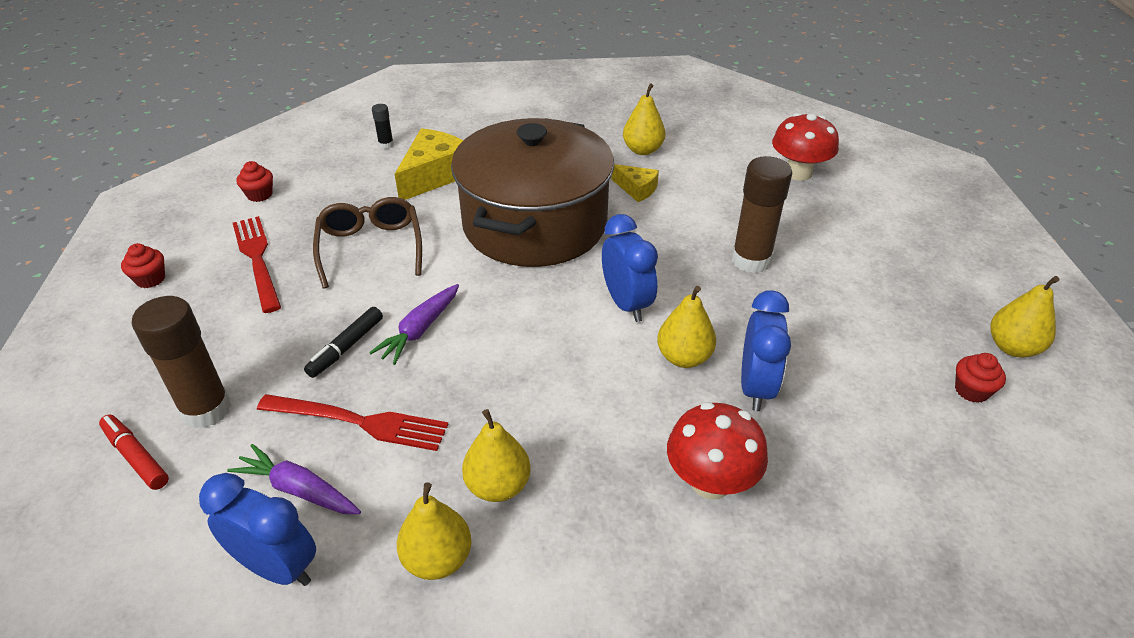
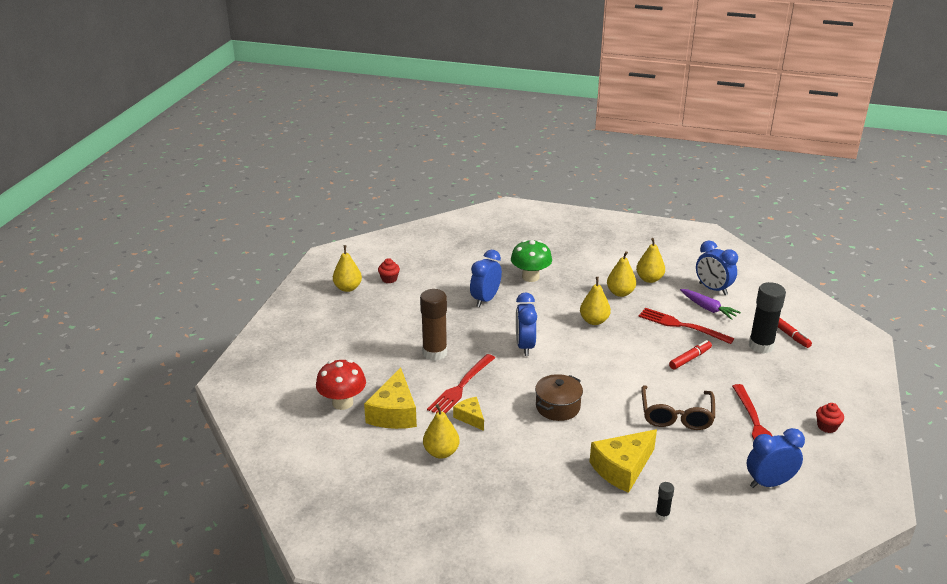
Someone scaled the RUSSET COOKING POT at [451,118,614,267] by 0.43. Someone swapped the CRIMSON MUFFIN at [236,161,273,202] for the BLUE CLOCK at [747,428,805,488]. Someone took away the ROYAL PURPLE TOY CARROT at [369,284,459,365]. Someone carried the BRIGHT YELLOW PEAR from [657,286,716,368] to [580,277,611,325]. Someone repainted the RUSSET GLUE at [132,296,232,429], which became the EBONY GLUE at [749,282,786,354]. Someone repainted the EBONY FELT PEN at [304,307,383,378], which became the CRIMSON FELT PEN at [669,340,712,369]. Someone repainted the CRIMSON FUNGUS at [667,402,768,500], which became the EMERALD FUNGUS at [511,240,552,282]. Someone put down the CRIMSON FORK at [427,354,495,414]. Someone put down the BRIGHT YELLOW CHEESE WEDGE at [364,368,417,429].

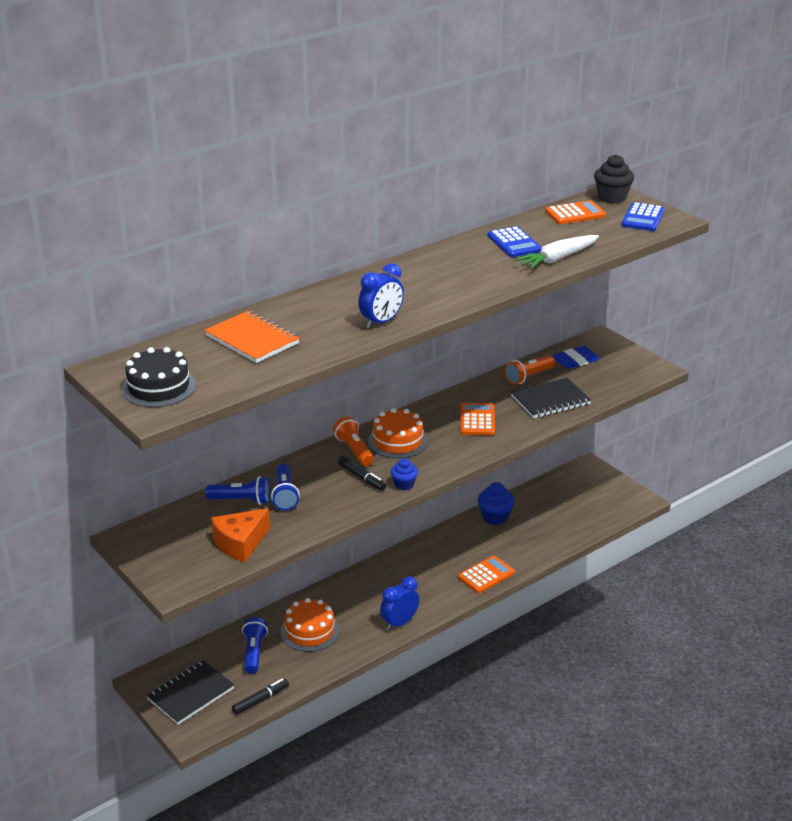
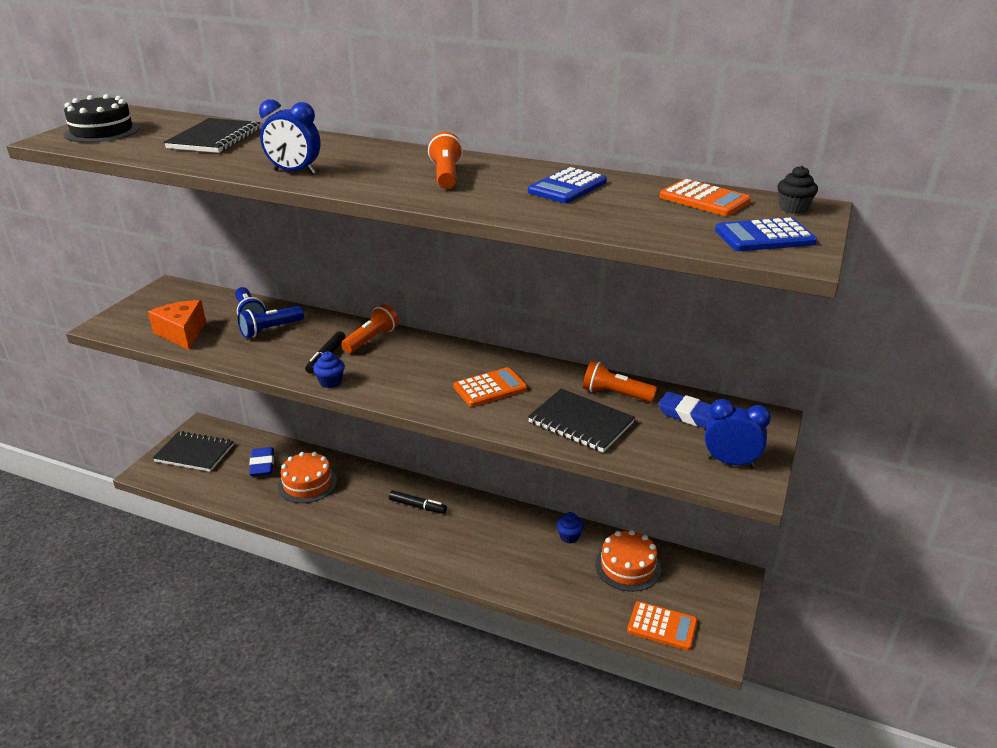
Someone scaled the EBONY MUFFIN at [594,154,634,203] by 0.63. Someone took away the WHITE TOY CARROT at [515,235,599,269]. Someone repainted the ORANGE-COLOURED NOTEBOOK at [205,311,300,363], which became the EBONY NOTEBOOK at [164,118,260,153]. Someone carried the ORANGE-COLOURED GATEAU from [368,408,428,458] to [595,530,661,592]. Someone scaled the BLUE MUFFIN at [478,482,515,525] by 0.63. Someone rotated the ORANGE-COLOURED CHEESE WEDGE at [211,508,270,562] by 45 degrees clockwise. Someone carried the ORANGE-COLOURED POCKET CALCULATOR from [458,556,515,593] to [627,601,698,651]. Someone carried the BLUE CLOCK from [380,576,419,631] to [705,399,771,467]. Someone swapped the BLUE FLASHLIGHT at [242,617,268,674] for the BLUE GUM ERASER at [249,447,274,476]. Someone carried the EBONY FELT PEN from [232,678,289,715] to [389,490,447,514]. Someone put down the ORANGE-COLOURED FLASHLIGHT at [428,132,463,189].

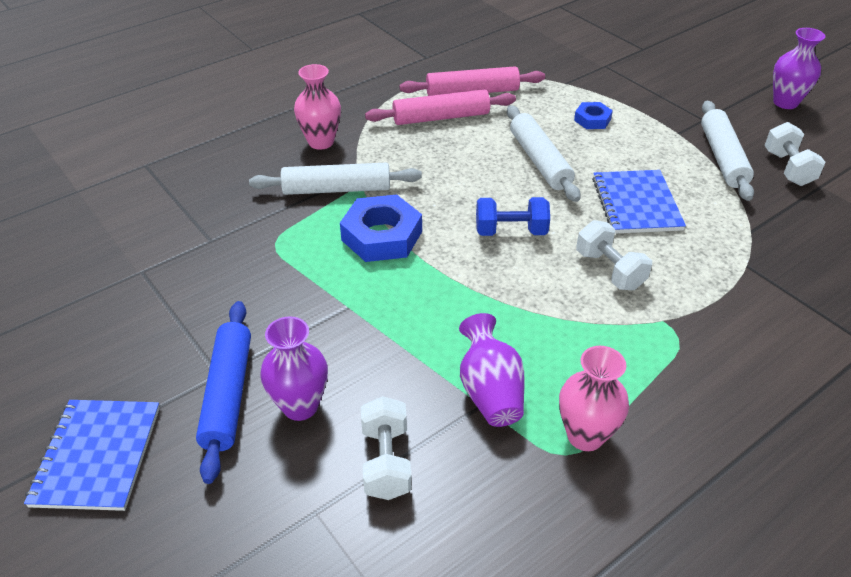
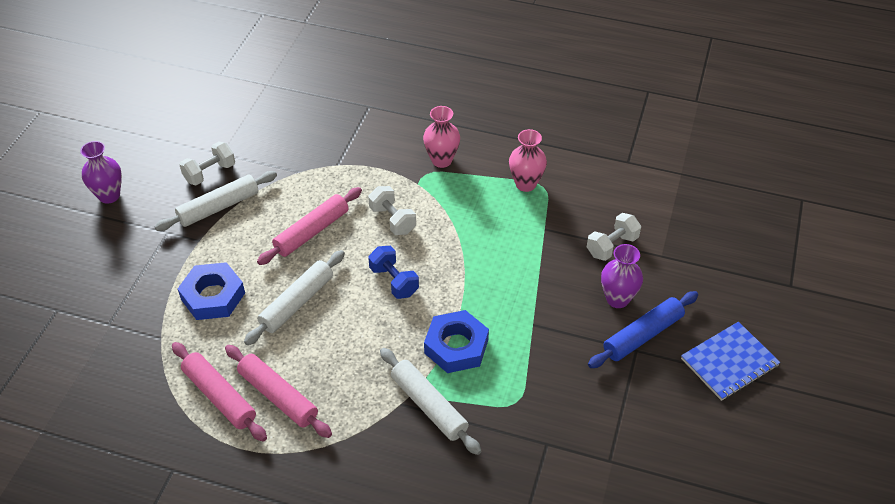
Someone carried the ROSE-PINK VASE from [294,64,341,150] to [423,106,460,168]. Someone scaled the BLUE HEXAGON NUT at [574,102,613,129] by 1.84. Someone swapped the BLUE NOTEBOOK at [592,170,686,234] for the ROSE-PINK DOUGH ROLLER at [257,187,362,265]. Someone rotated the WHITE DUMBBELL at [576,220,652,290] by 60 degrees counterclockwise. Someone took away the ROYAL PURPLE VASE at [459,313,524,427].

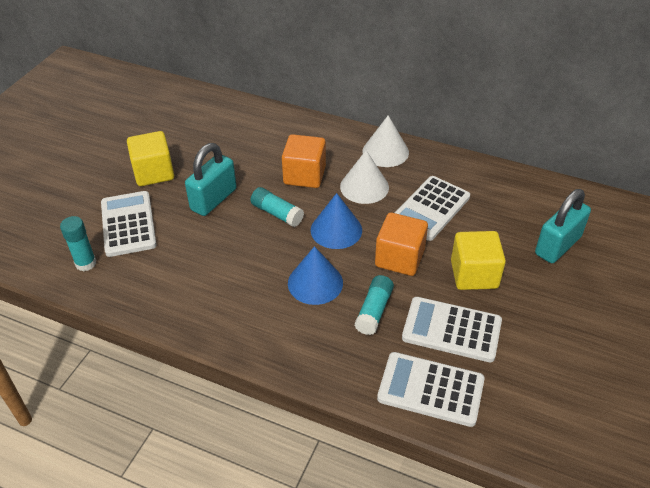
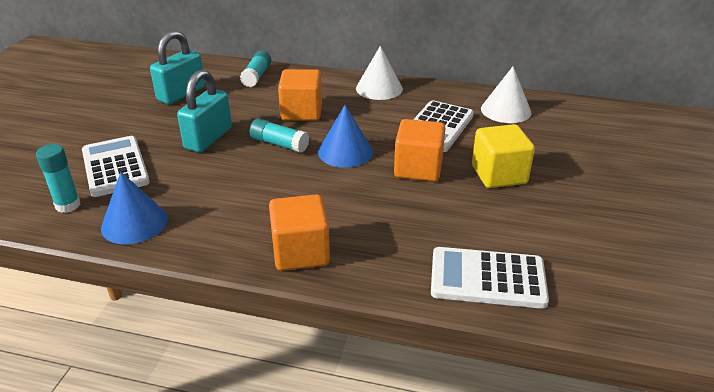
Someone took away the BRIGHT YELLOW CUBE at [127,131,174,186]. Someone carried the WHITE CONE SHAPE from [340,150,389,204] to [481,66,532,123]. Someone carried the AQUA PADLOCK from [535,189,591,263] to [150,31,205,104]. Someone carried the BLUE CONE SHAPE from [288,246,343,305] to [101,172,168,244]. Someone carried the AQUA GLUE from [354,275,394,335] to [240,51,271,87]. Someone took away the WHITE POCKET CALCULATOR at [402,297,502,362]. Someone put down the ORANGE-COLOURED CUBE at [269,194,330,271].

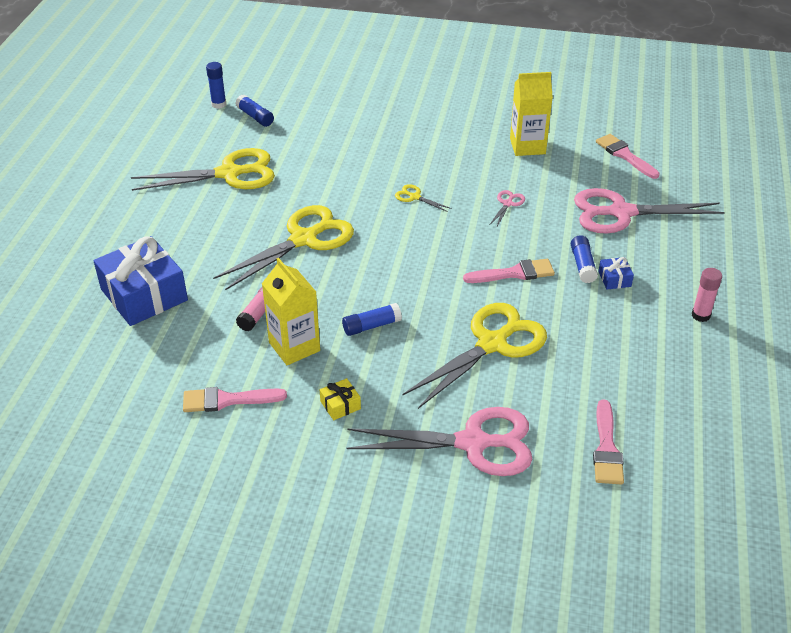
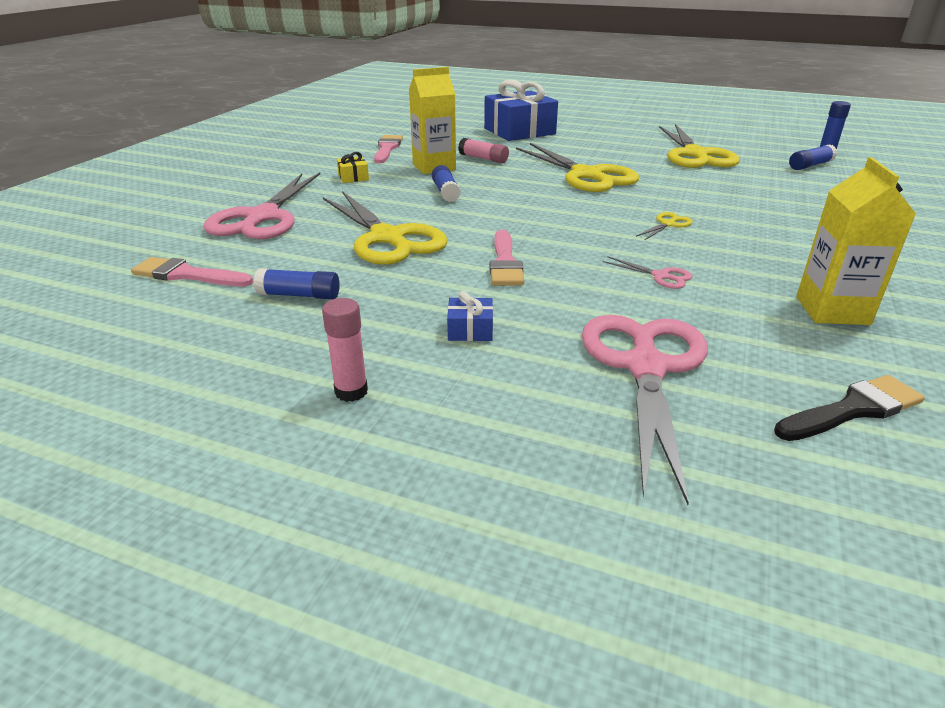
Someone repainted the ROSE-PINK PAINT BRUSH at [596,134,660,179], which became the EBONY PAINT BRUSH at [774,375,925,441]. Someone carried the BLUE GLUE from [571,235,598,283] to [253,268,340,299].

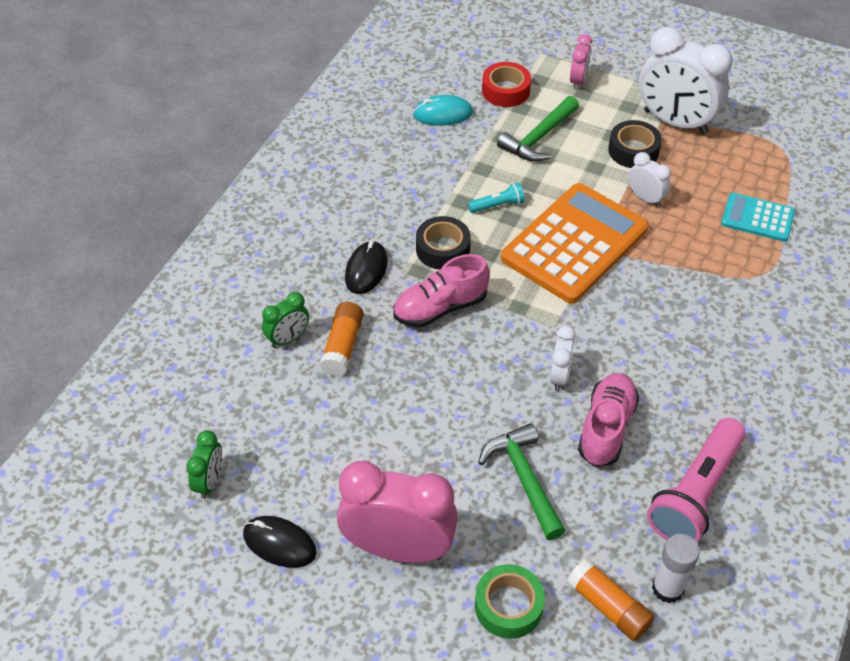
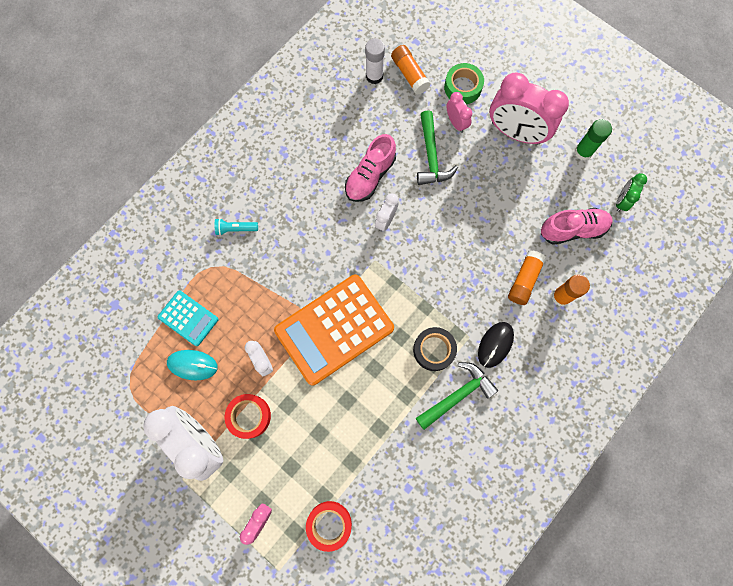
Someone carried the AQUA PC MOUSE from [413,95,473,126] to [167,350,218,380]. Someone carried the EMERALD HAMMER from [497,96,579,162] to [416,362,498,430]. Someone repainted the EBONY ROLL OF TAPE at [608,120,662,168], which became the CRIMSON ROLL OF TAPE at [224,394,271,439]. Someone carried the AQUA FLASHLIGHT from [468,182,525,213] to [214,218,258,236]. Someone carried the ROSE-PINK LACE-UP SHOE from [393,254,490,328] to [541,208,613,245]. Someone swapped the EMERALD CLOCK at [262,292,309,348] for the ORANGE-COLOURED GLUE at [552,274,590,306]. Someone took away the ROSE-PINK FLASHLIGHT at [647,418,746,542]. Someone swapped the EBONY PC MOUSE at [243,516,317,568] for the EMERALD GLUE at [574,119,612,161]. Someone put down the ROSE-PINK CLOCK at [446,92,472,133].

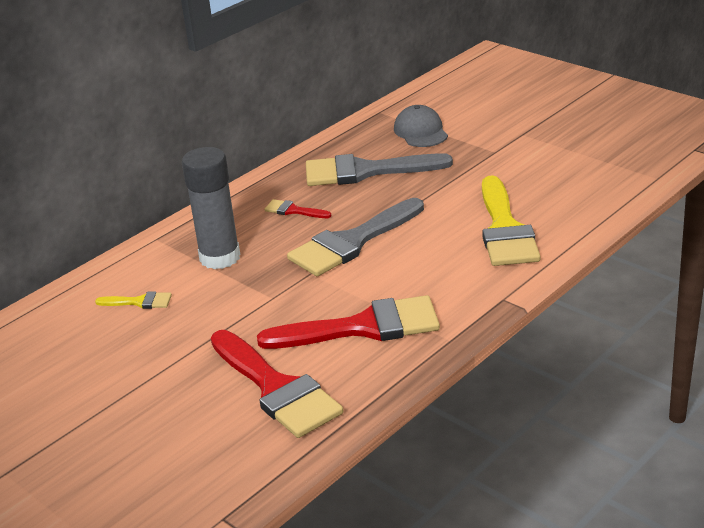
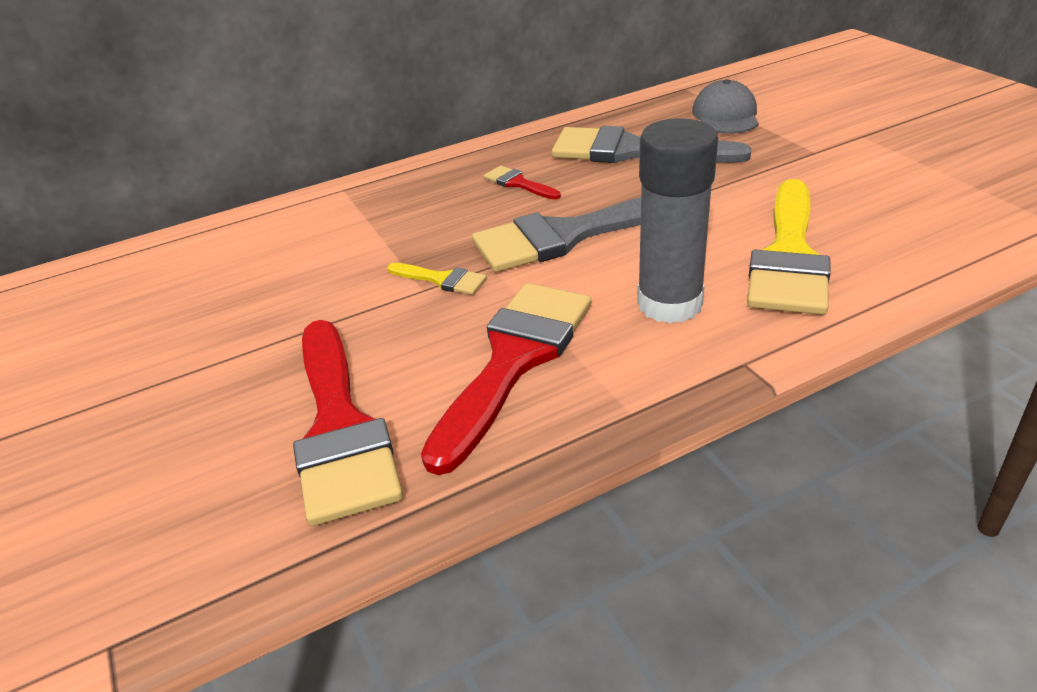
Someone carried the ASH-GREY GLUE from [182,147,240,269] to [637,118,718,323]. Someone carried the BRIGHT YELLOW PAINT BRUSH from [95,291,172,309] to [388,263,487,295]. Someone rotated the CRIMSON PAINT BRUSH at [257,295,440,349] by 75 degrees counterclockwise.

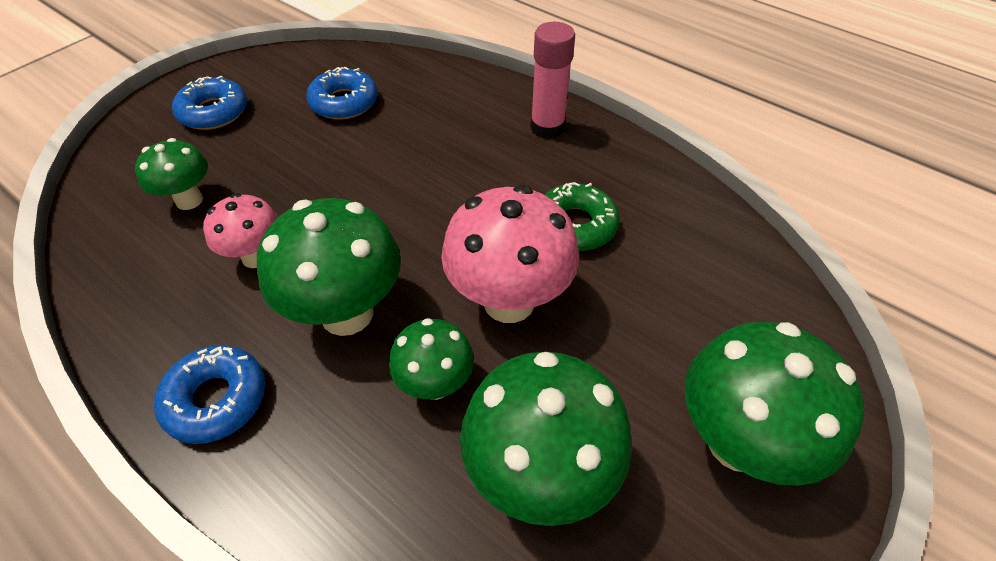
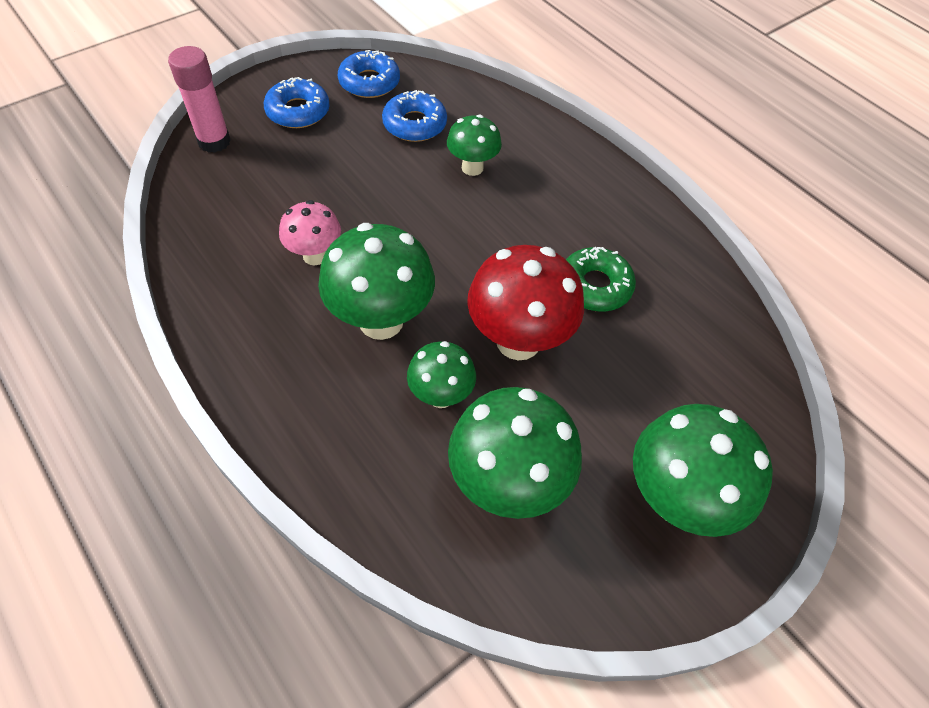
Someone carried the ROSE-PINK GLUE from [530,22,575,139] to [168,46,231,153]. Someone carried the EMERALD FUNGUS from [135,138,208,210] to [447,115,502,176]. Someone repainted the ROSE-PINK FUNGUS at [441,185,579,323], which became the CRIMSON FUNGUS at [467,245,584,360]. Someone carried the BLUE GLAZED DONUT from [154,345,265,444] to [338,50,400,98].

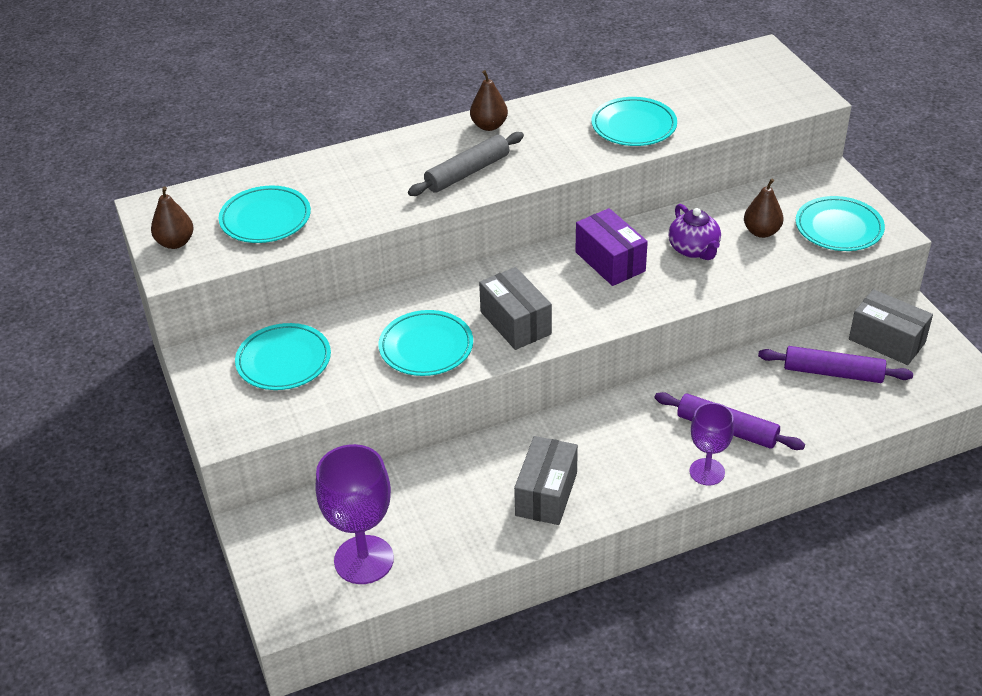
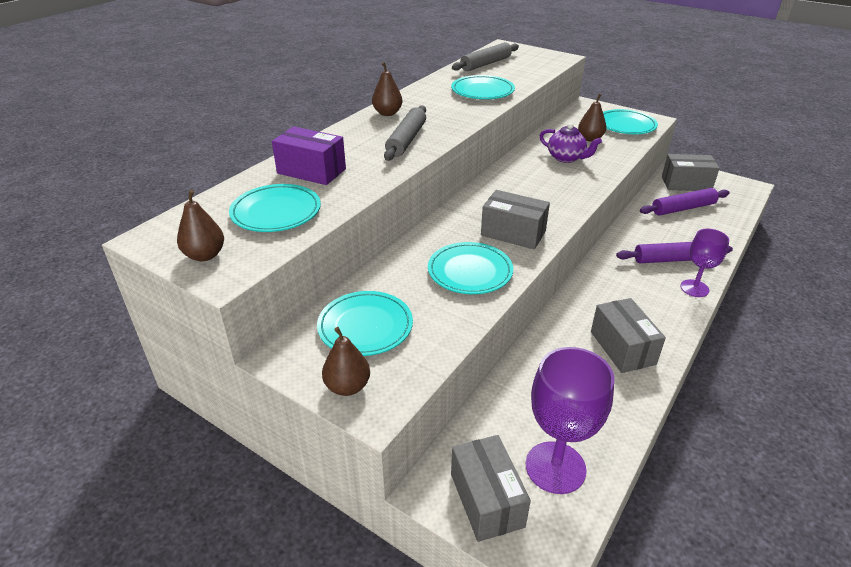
Someone carried the ROYAL PURPLE BOX from [575,208,648,286] to [272,126,346,185]. Someone put down the ASH-GREY DOUGH ROLLER at [452,42,519,71]. Someone put down the RUSSET PEAR at [322,327,370,396]. Someone put down the ASH-GREY BOX at [451,435,531,542].

